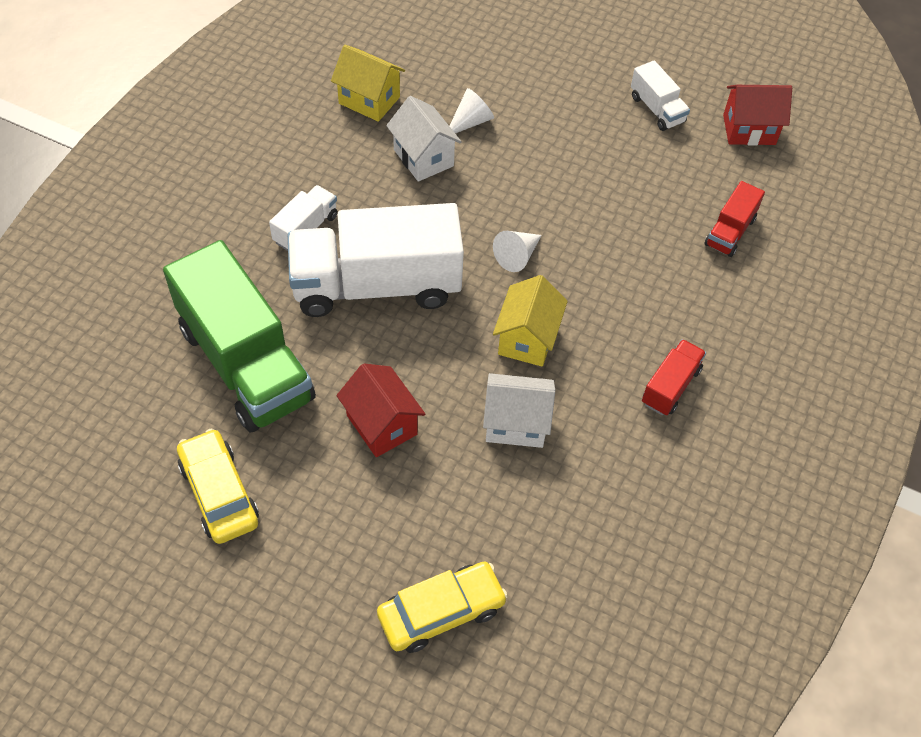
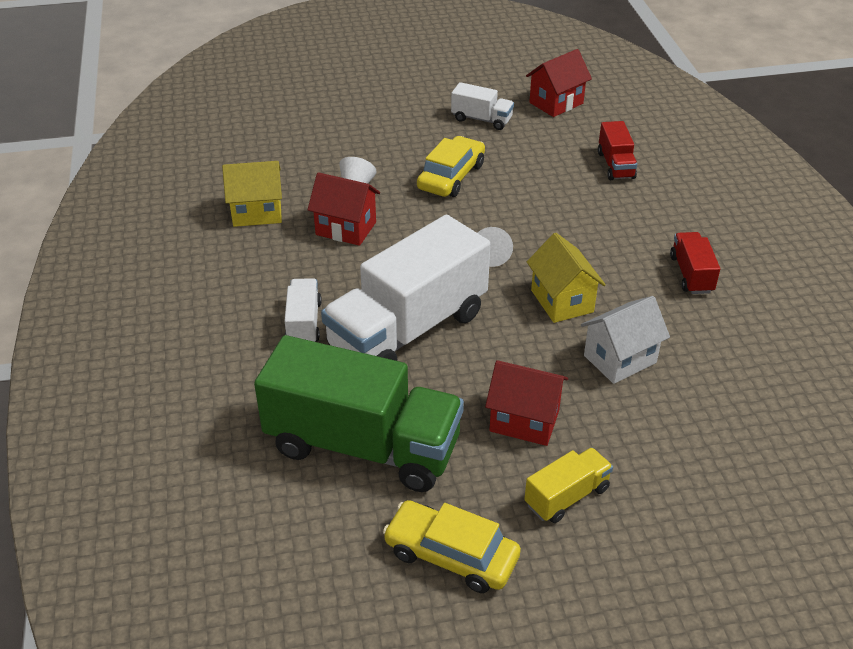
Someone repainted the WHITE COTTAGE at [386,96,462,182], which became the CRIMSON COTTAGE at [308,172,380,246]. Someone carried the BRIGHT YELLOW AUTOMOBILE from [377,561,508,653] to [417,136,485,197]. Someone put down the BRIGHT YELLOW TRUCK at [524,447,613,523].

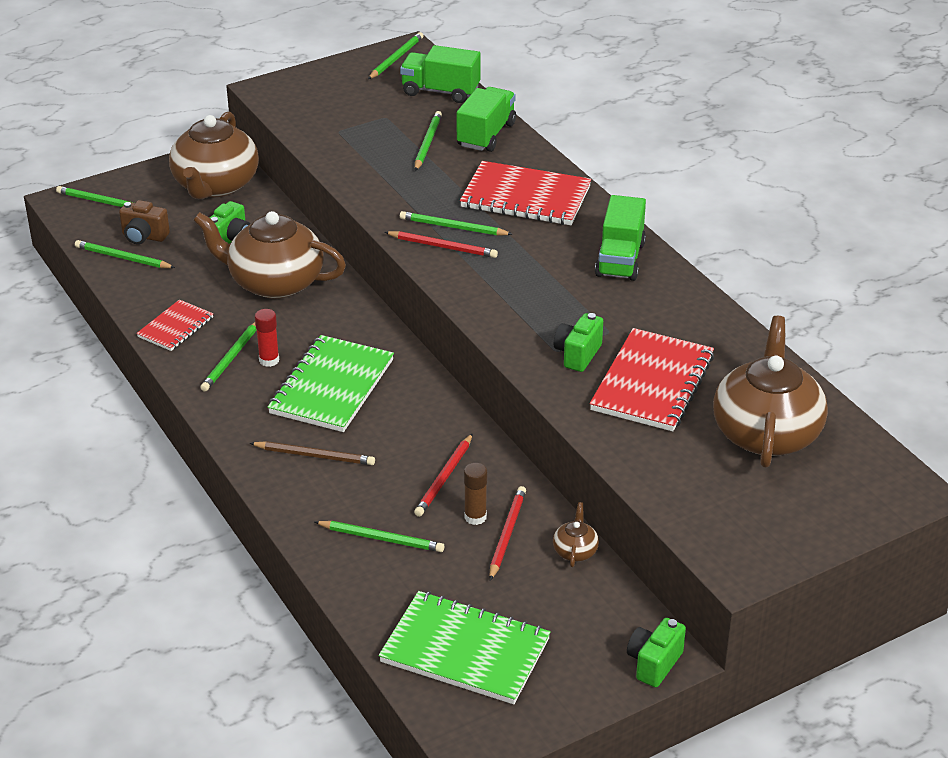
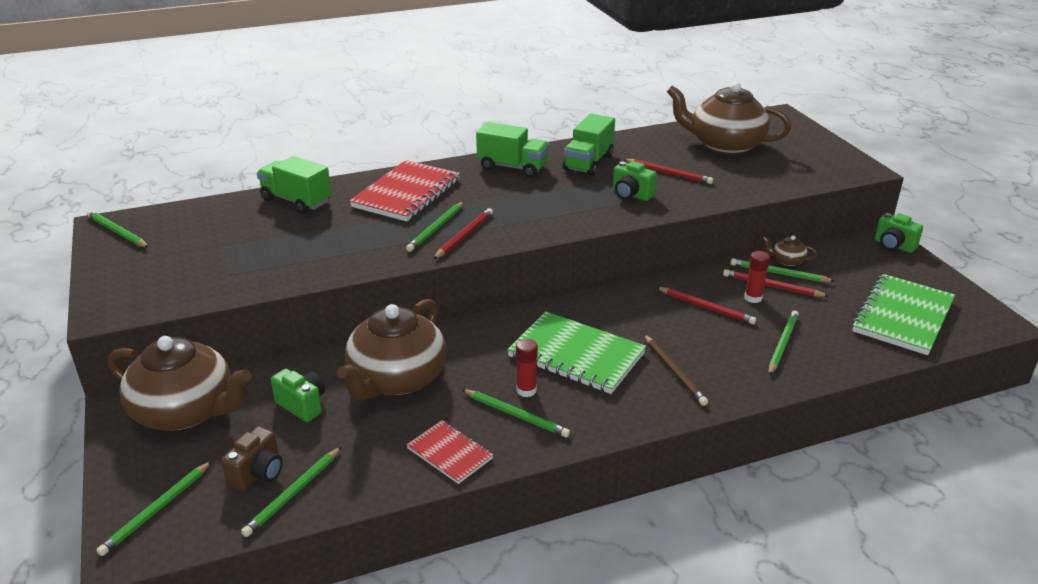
Someone carried the EMERALD TRUCK from [400,45,480,103] to [563,113,615,176]. Someone carried the EMERALD LEAD PENCIL from [415,111,442,171] to [731,258,835,282]. Someone swapped the CRIMSON NOTEBOOK at [590,328,714,431] for the CRIMSON LEAD PENCIL at [623,159,713,184]. Someone rotated the RUSSET LEAD PENCIL at [250,441,375,465] by 135 degrees clockwise. Someone repainted the RUSSET GLUE at [464,463,487,525], which became the CRIMSON GLUE at [744,251,770,303].

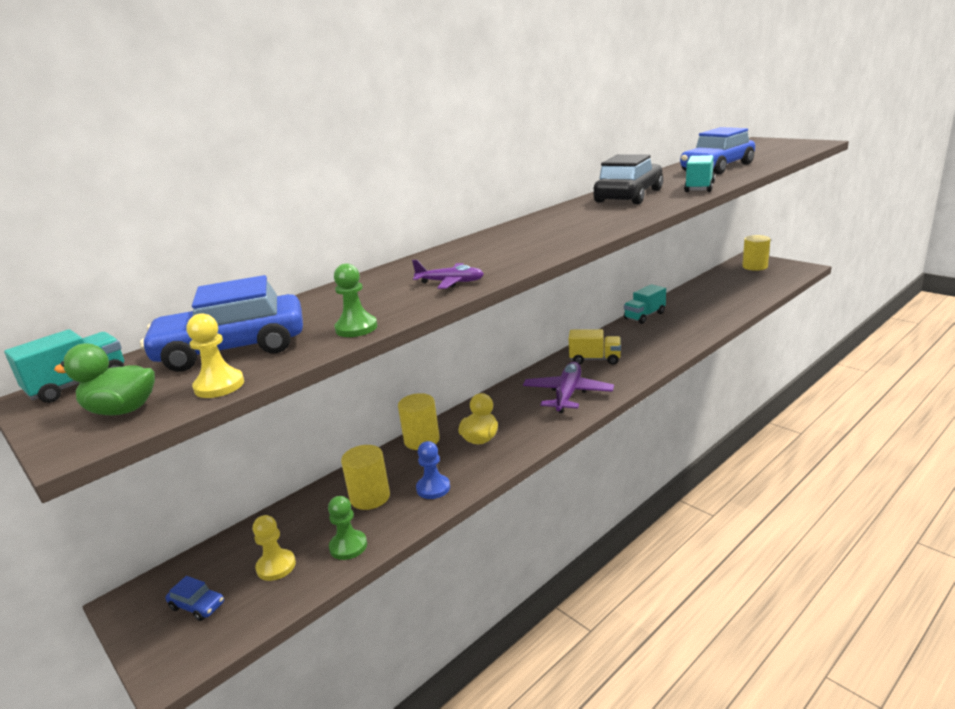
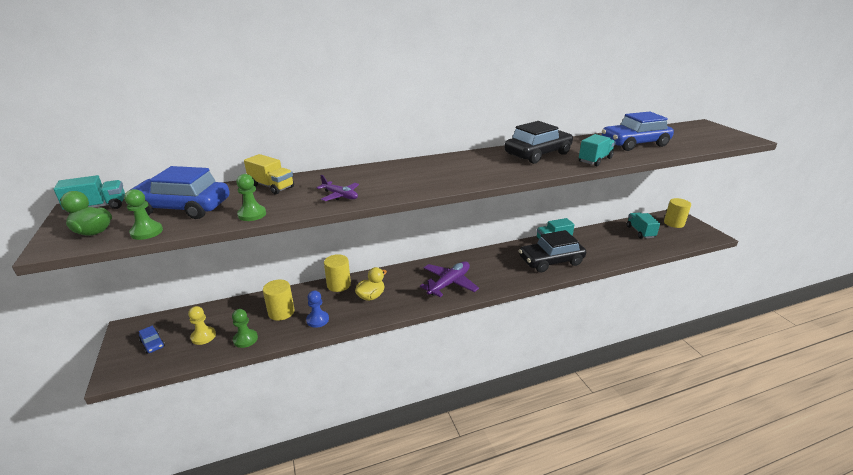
Someone repainted the BRIGHT YELLOW GAME PAWN at [187,313,244,398], which became the EMERALD GAME PAWN at [124,189,163,240]. Someone carried the BRIGHT YELLOW TRUCK from [569,329,621,365] to [244,154,294,194]. Someone put down the AQUA TRUCK at [627,212,660,239]. Someone put down the EBONY AUTOMOBILE at [519,230,586,272].

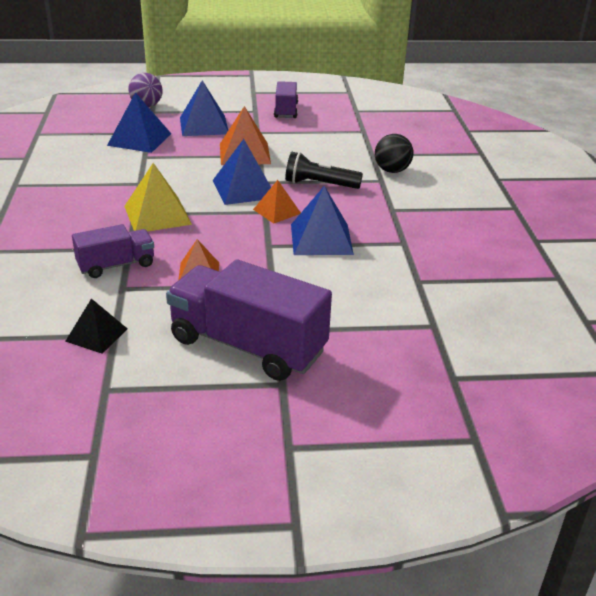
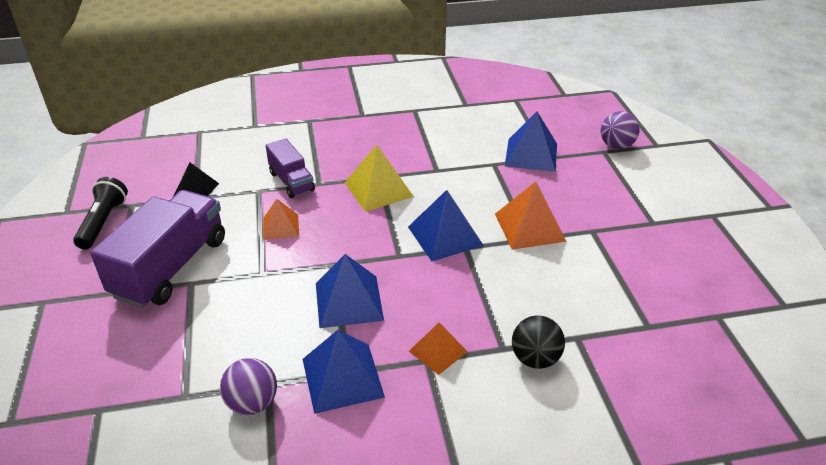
Someone carried the BLUE SOLID PYRAMID from [180,80,228,136] to [303,330,385,414]. Someone took away the ROYAL PURPLE TRUCK at [274,81,298,118]. Someone carried the EBONY FLASHLIGHT from [285,152,363,189] to [73,177,128,250]. Someone carried the ORANGE-COLOURED SOLID PYRAMID from [253,180,301,224] to [409,323,468,375]. Someone put down the ROYAL PURPLE PLAY BALL at [220,358,277,415].

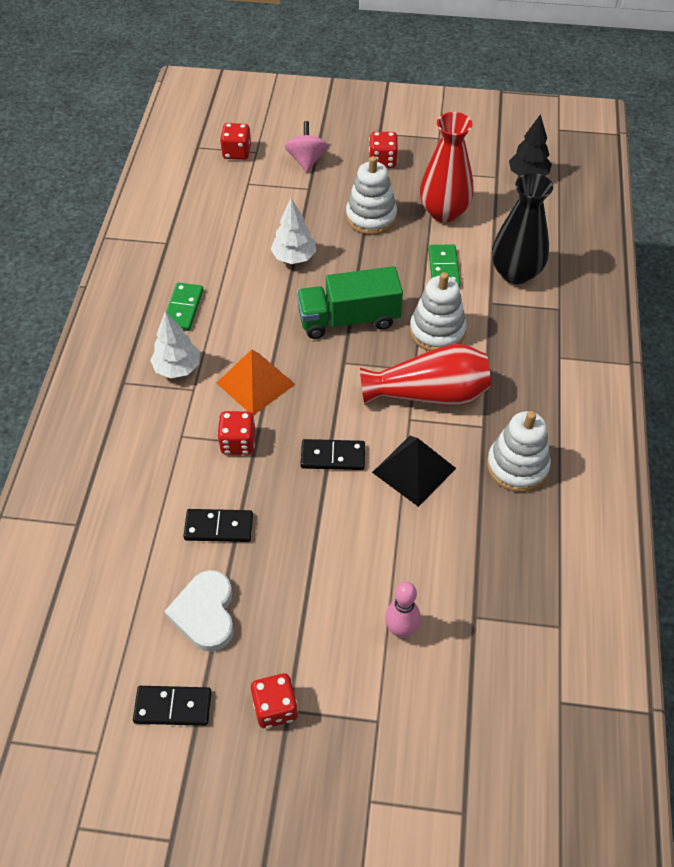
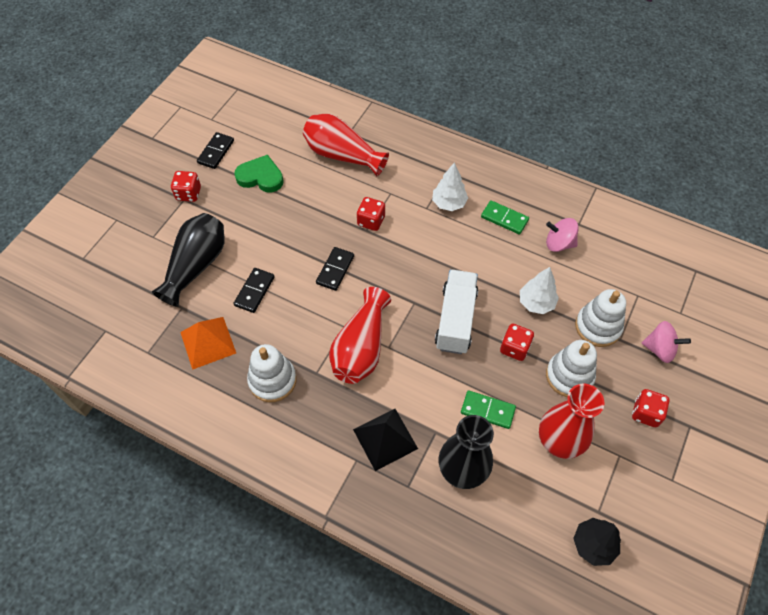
Someone carried the CRIMSON GAME DIE from [220,123,251,160] to [500,324,534,361]. Someone repainted the EMERALD TRUCK at [297,266,403,339], which became the WHITE TRUCK at [435,270,478,354]. Someone carried the WHITE RING STACKER from [410,272,467,351] to [575,289,626,347]. Someone carried the ORANGE-COLOURED SOLID PYRAMID from [217,349,295,416] to [180,317,236,370]. Someone carried the EBONY SOLID PYRAMID from [372,436,456,507] to [353,409,418,471]. Someone carried the EBONY DOMINO from [183,509,253,542] to [233,268,275,313]. Someone repainted the WHITE HEART SHAPE at [164,570,234,652], which became the EMERALD HEART SHAPE at [234,155,284,192]. Someone swapped the ROSE-PINK SKITTLE at [385,582,421,638] for the EBONY VASE at [152,213,225,307]. Someone put down the CRIMSON VASE at [303,114,389,176]. Someone put down the ROSE-PINK SPINNING TOP at [546,218,579,252].

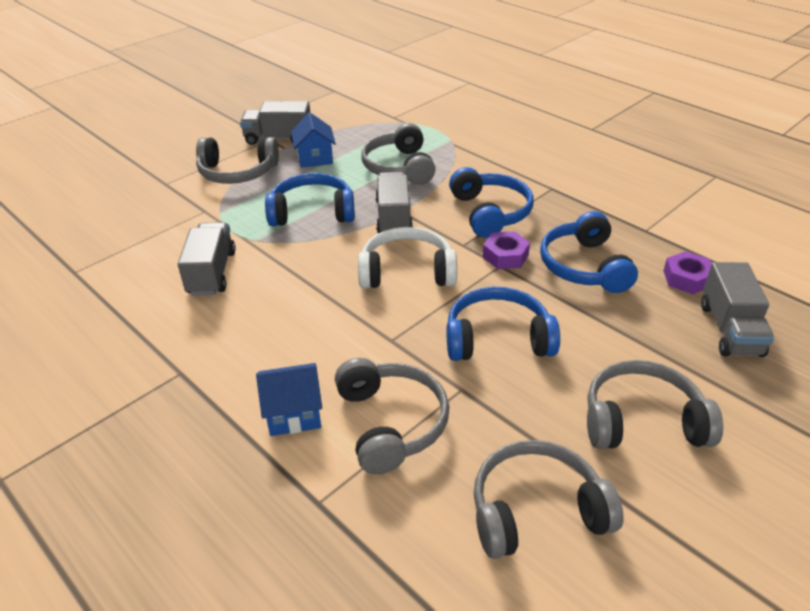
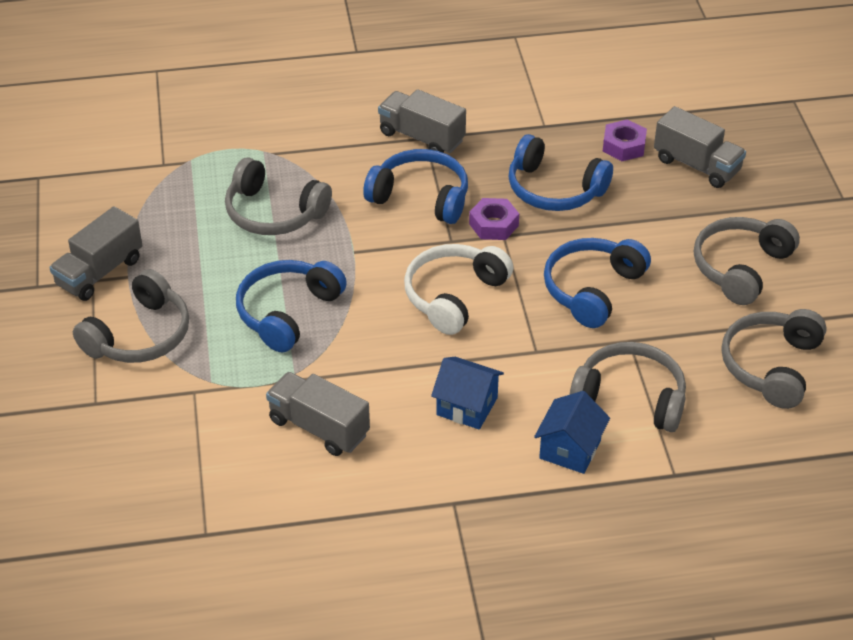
Someone carried the BLUE COTTAGE from [291,112,336,168] to [431,357,504,430]. Someone carried the ASH-GREY TRUCK from [375,172,413,233] to [378,89,466,153].

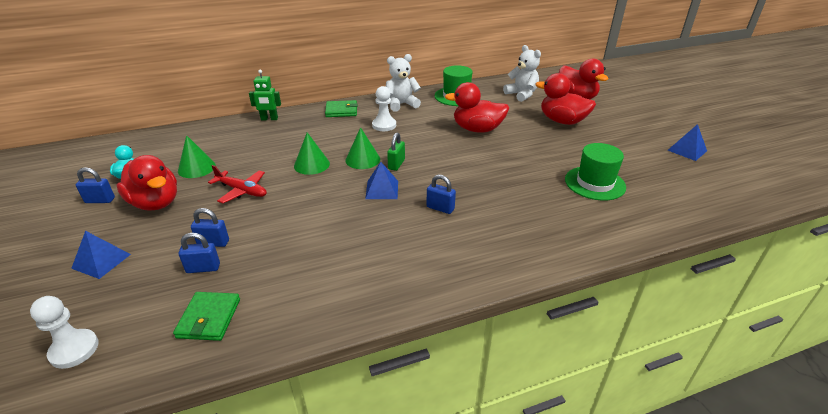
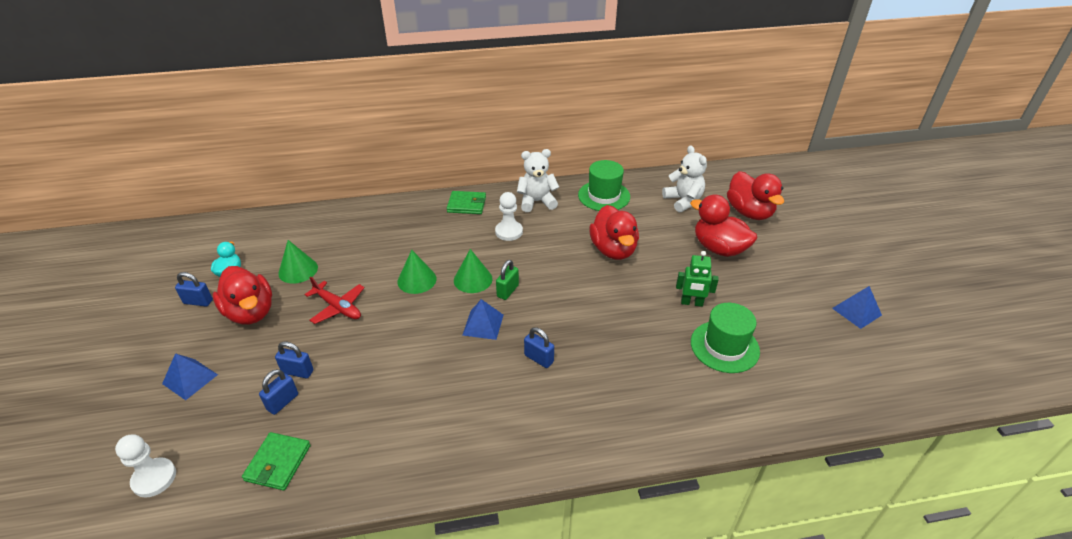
Someone carried the EMERALD ROBOT FIGURE from [249,70,281,120] to [676,251,719,307]. Someone rotated the CRIMSON RUBBER DUCK at [445,82,509,133] by 120 degrees counterclockwise. Someone rotated the BLUE PADLOCK at [179,233,220,273] by 60 degrees counterclockwise.

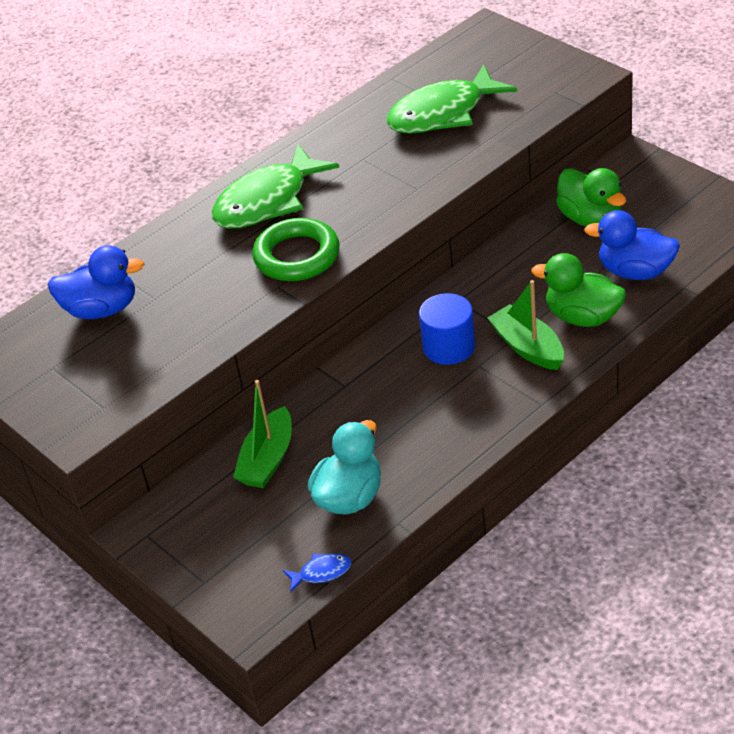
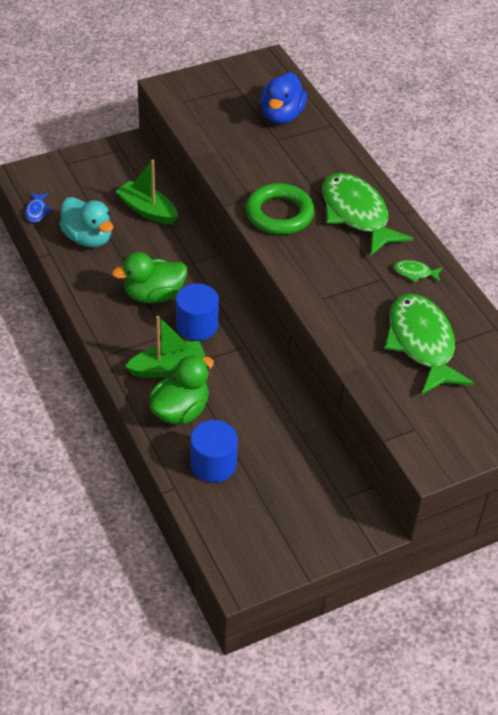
Someone carried the EMERALD RUBBER DUCK from [556,168,626,227] to [112,252,187,303]. Someone swapped the BLUE RUBBER DUCK at [584,210,680,280] for the BLUE SOLID CYLINDER at [190,420,238,482]. Someone put down the EMERALD FISH at [393,260,443,283].

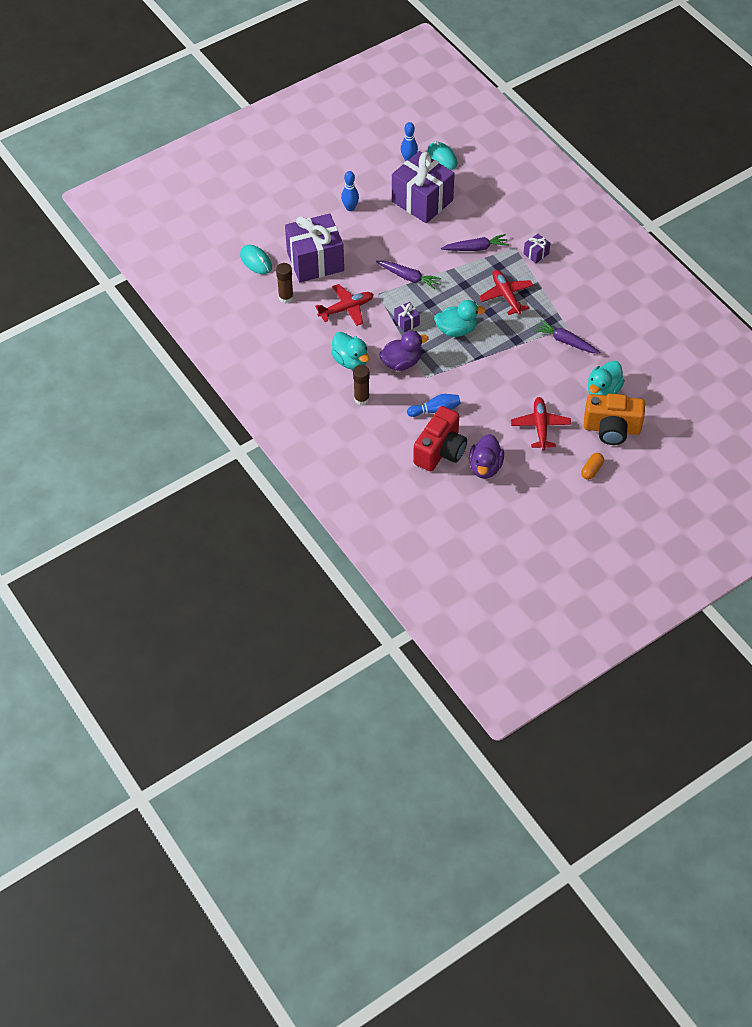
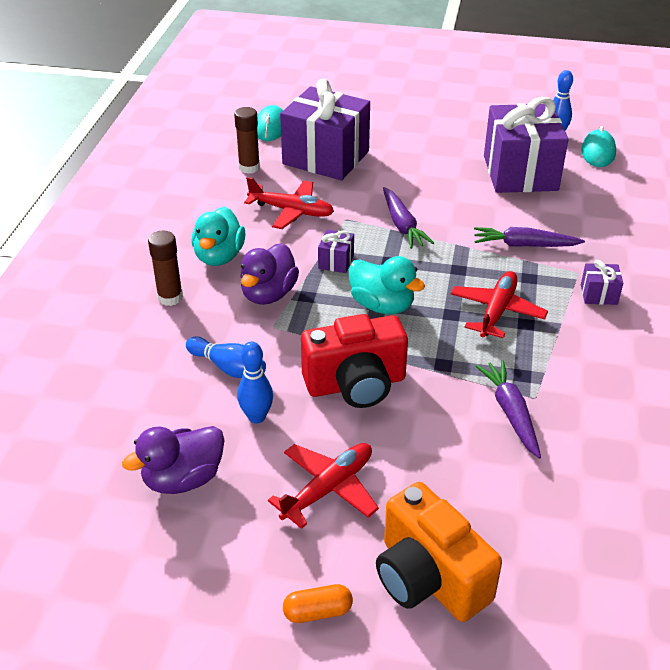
Someone carried the BLUE SKITTLE from [341,171,359,211] to [237,342,273,424]. Someone rotated the ROYAL PURPLE TOY CARROT at [441,234,509,251] by 150 degrees clockwise. Someone rotated the ROYAL PURPLE RUBBER DUCK at [379,331,429,371] by 90 degrees clockwise. Someone took away the AQUA RUBBER DUCK at [588,361,625,395]. Someone carried the CRIMSON PHOTO CAMERA from [413,406,467,471] to [301,314,408,408].

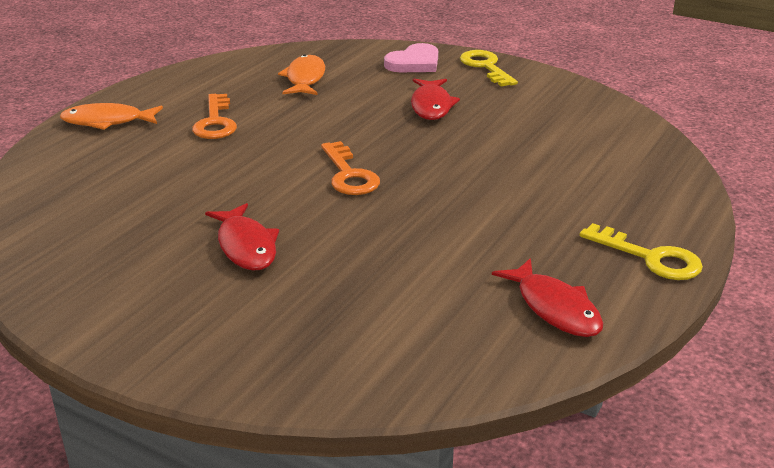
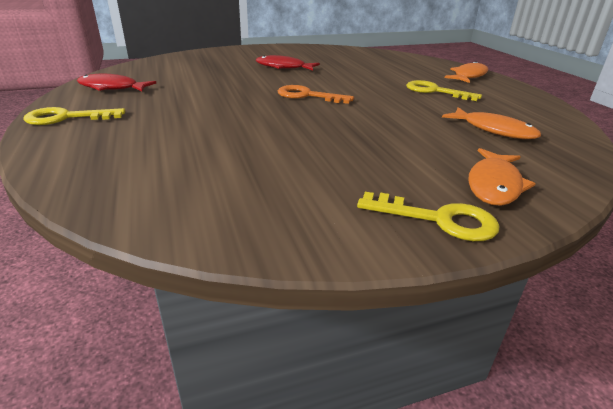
Someone swapped the ROSE-PINK HEART SHAPE at [384,43,438,72] for the ORANGE-COLOURED FISH at [468,148,536,206]. Someone took away the CRIMSON FISH at [411,79,460,120]. Someone repainted the ORANGE-COLOURED KEY at [192,94,237,139], which became the BRIGHT YELLOW KEY at [406,80,482,101].

